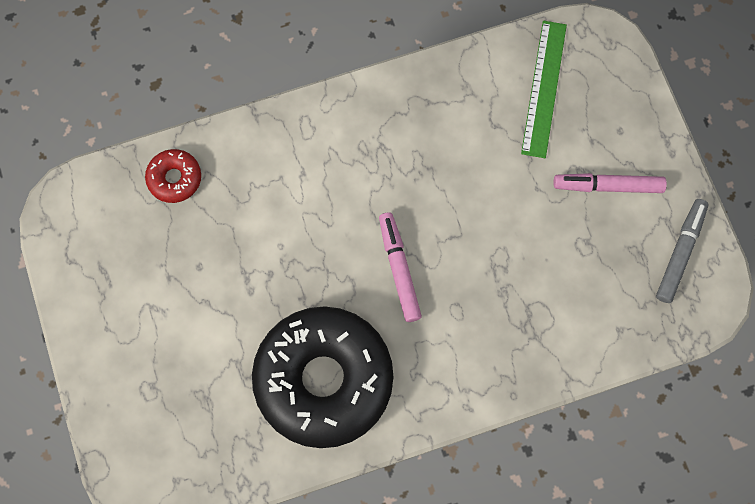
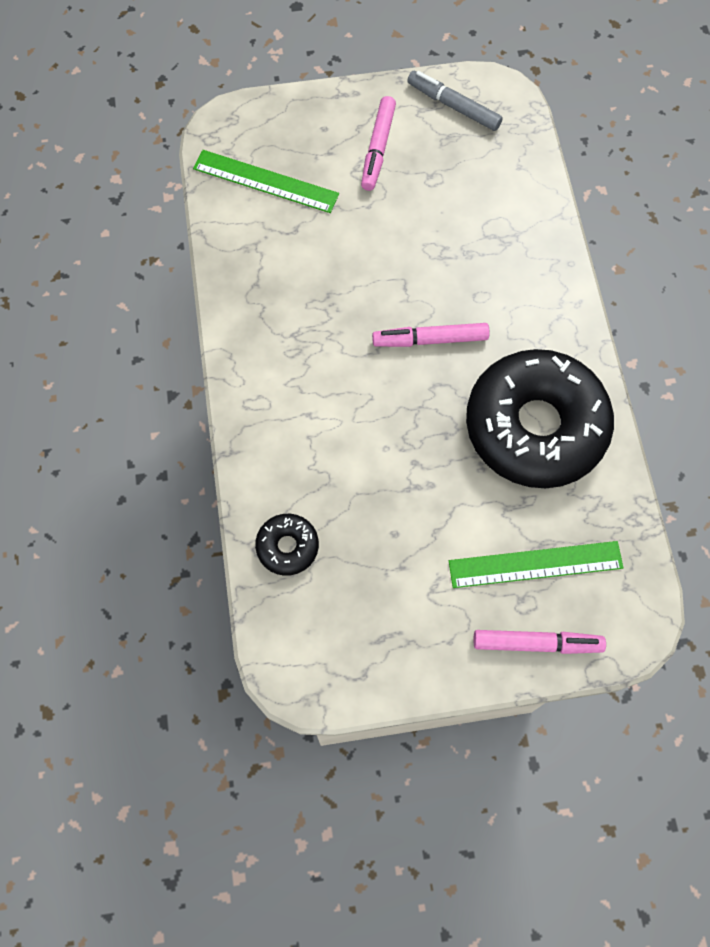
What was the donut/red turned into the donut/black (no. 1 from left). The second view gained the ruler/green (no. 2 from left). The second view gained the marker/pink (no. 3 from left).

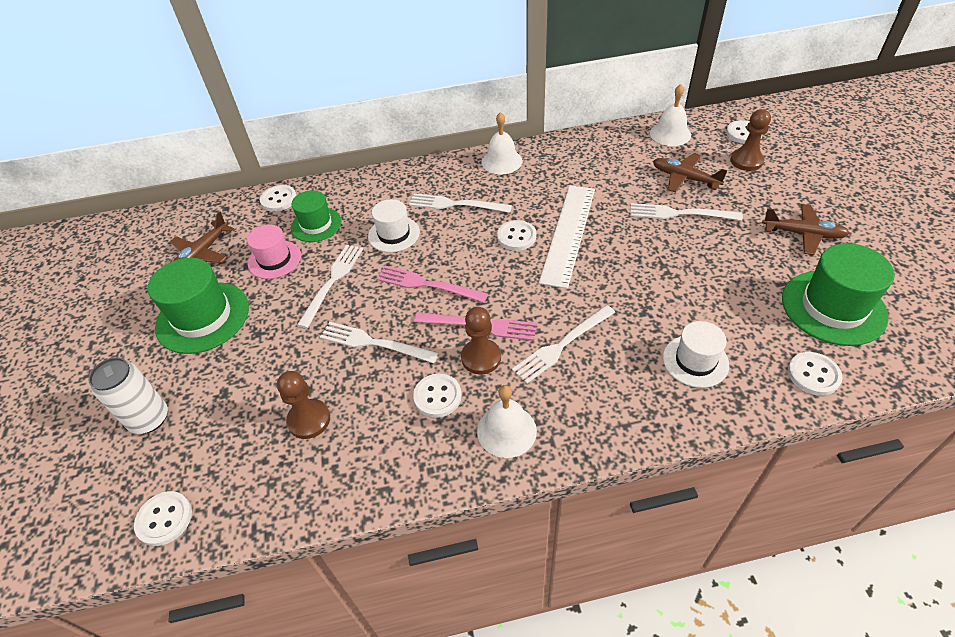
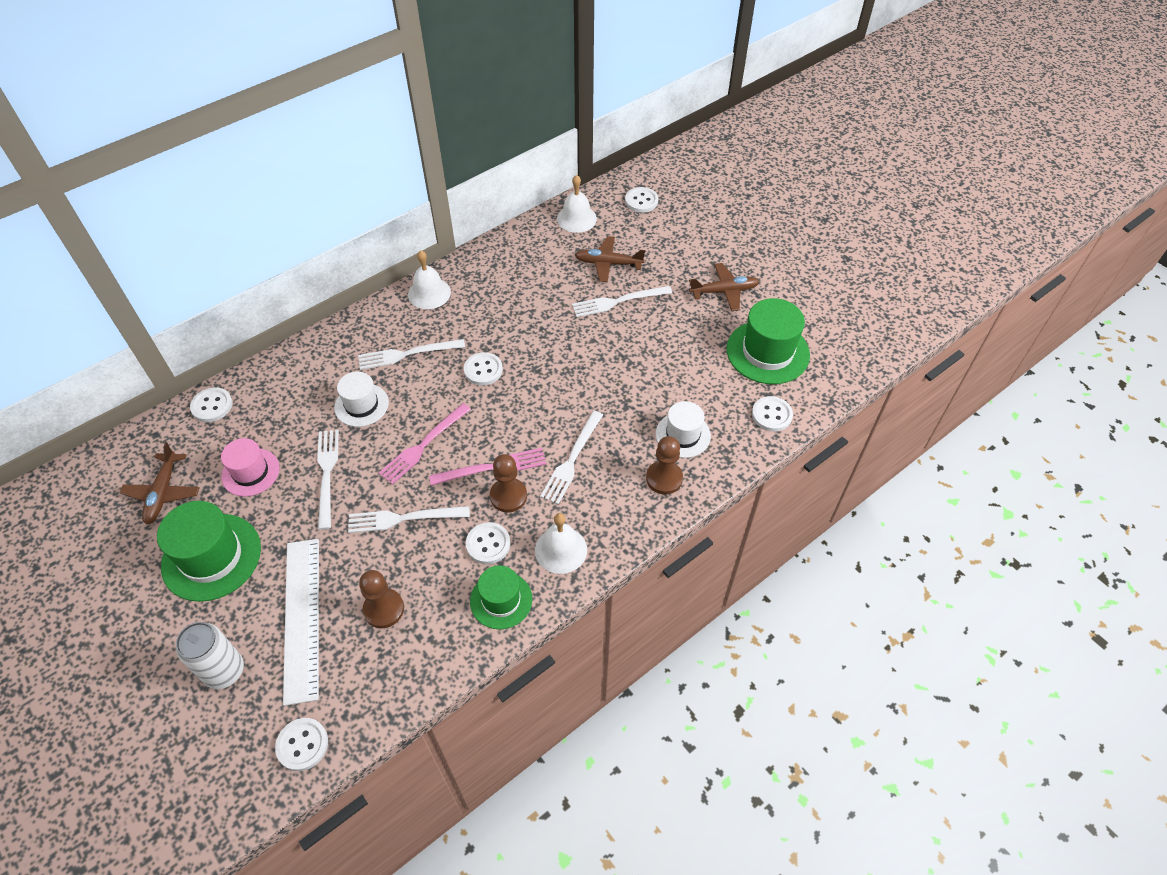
The hat/green (no. 2 from left) ended up elsewhere. The fork/pink (no. 1 from left) ended up facing another way, 45 degrees counterclockwise from before. The ruler/white ended up elsewhere. The pawn/brown (no. 3 from left) ended up elsewhere.

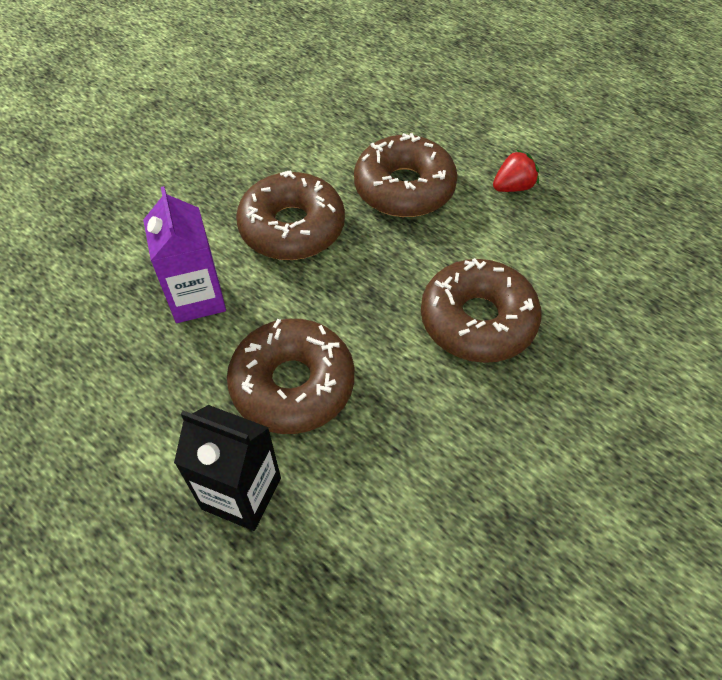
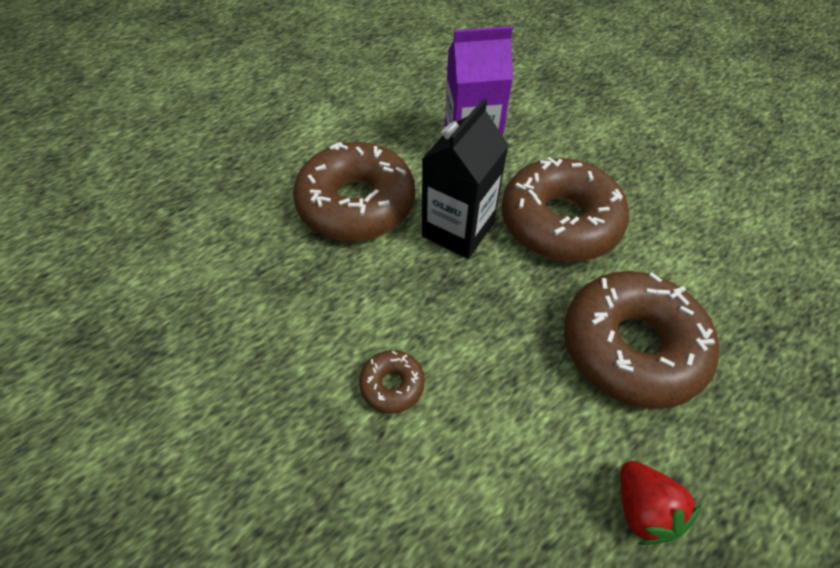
The carton/black ended up elsewhere. The size of the donut/brown (no. 4 from left in the first image) changed by a factor of 0.43.

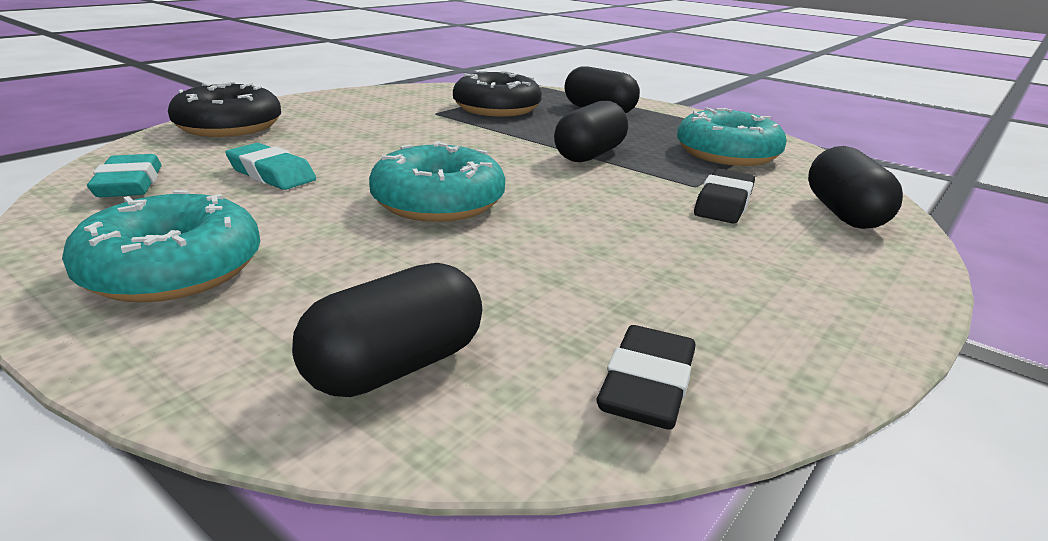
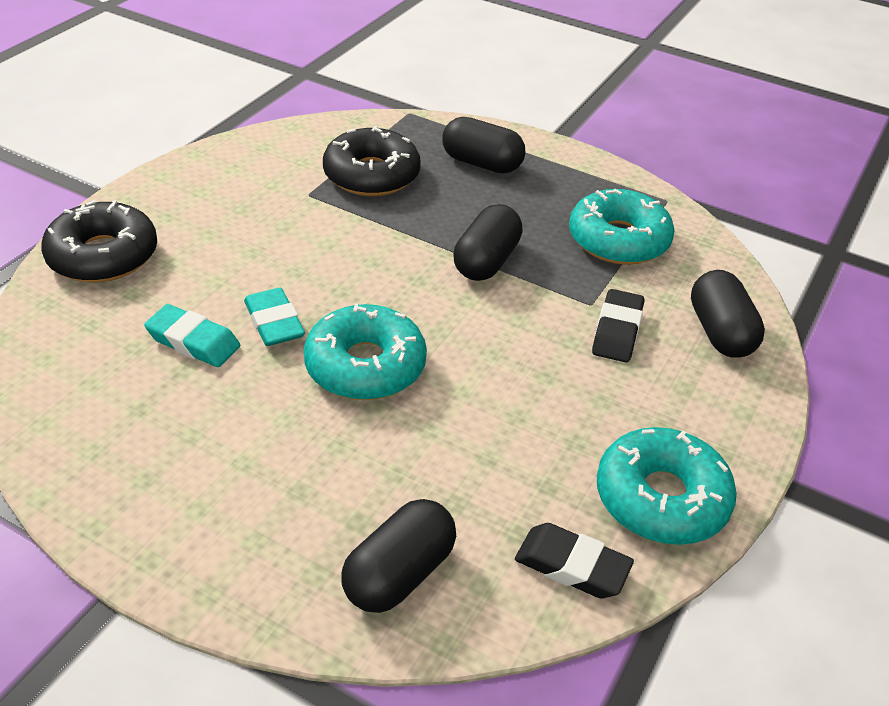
The donut/turquoise (no. 1 from left in the first image) ended up elsewhere. The eraser/turquoise (no. 1 from left in the first image) ended up elsewhere. The eraser/black (no. 1 from left) ended up facing another way, 75 degrees counterclockwise from before.

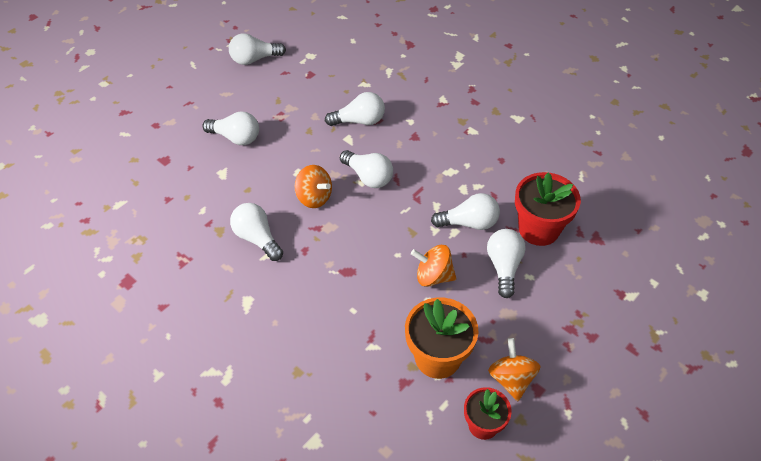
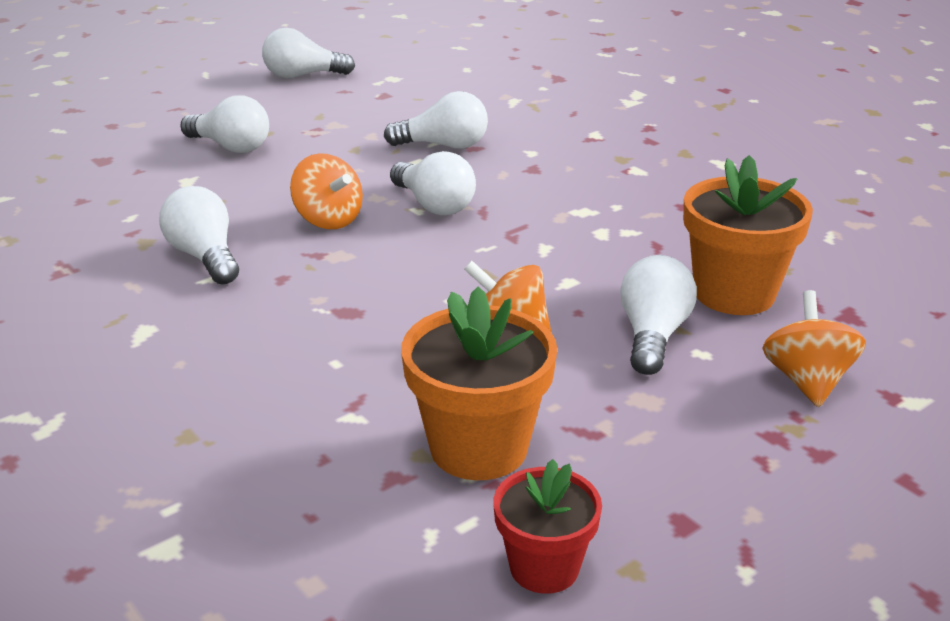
The second view lost the light bulb/white (no. 6 from left). The spinning top/orange (no. 3 from left) ended up elsewhere. What was the flower pot/red (no. 2 from left) turned into the flower pot/orange (no. 2 from left).

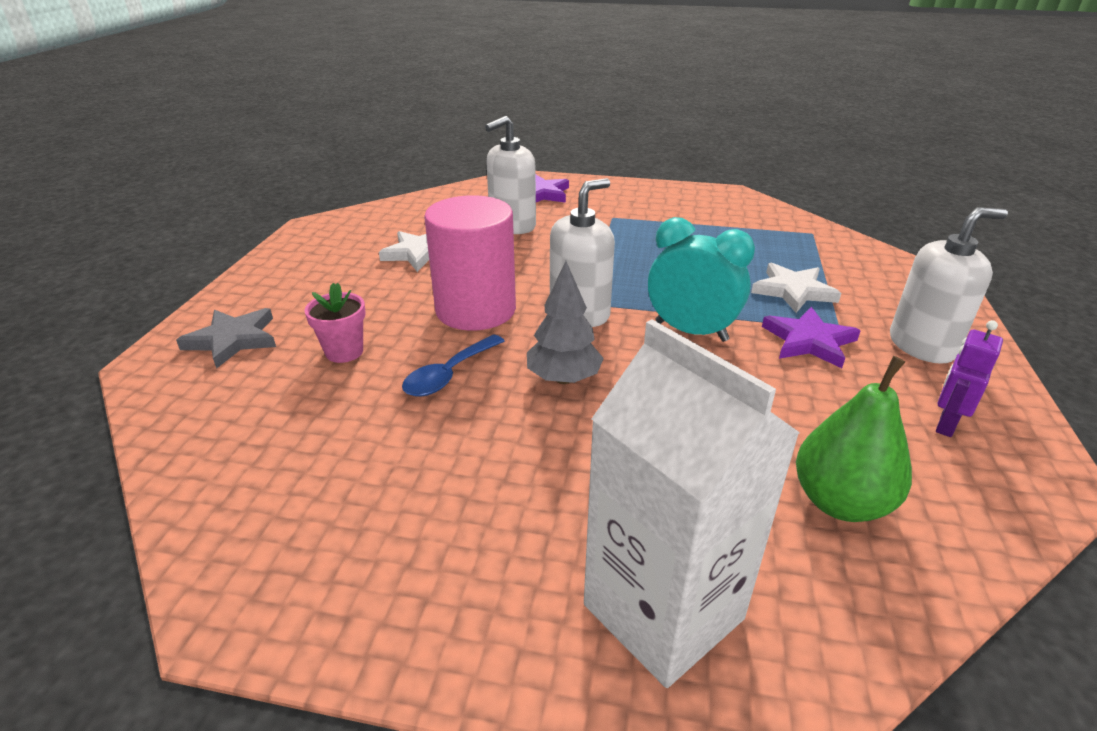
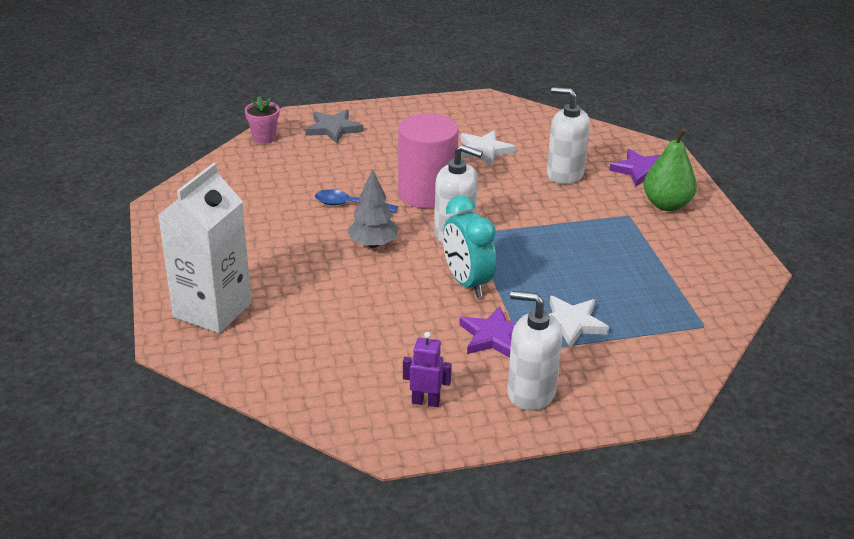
The flower pot/pink ended up elsewhere. The clock/turquoise ended up facing another way, 150 degrees clockwise from before. The pear/green ended up elsewhere. The soap dispenser/white (no. 3 from left in the first image) ended up facing another way, 150 degrees clockwise from before.

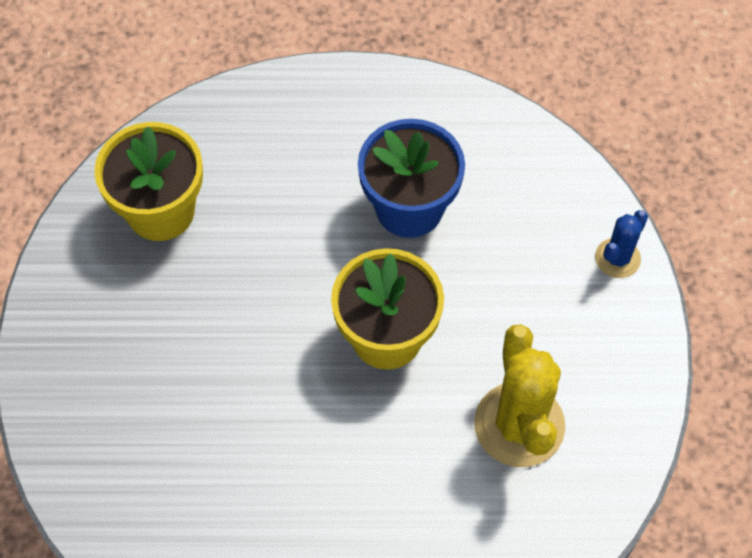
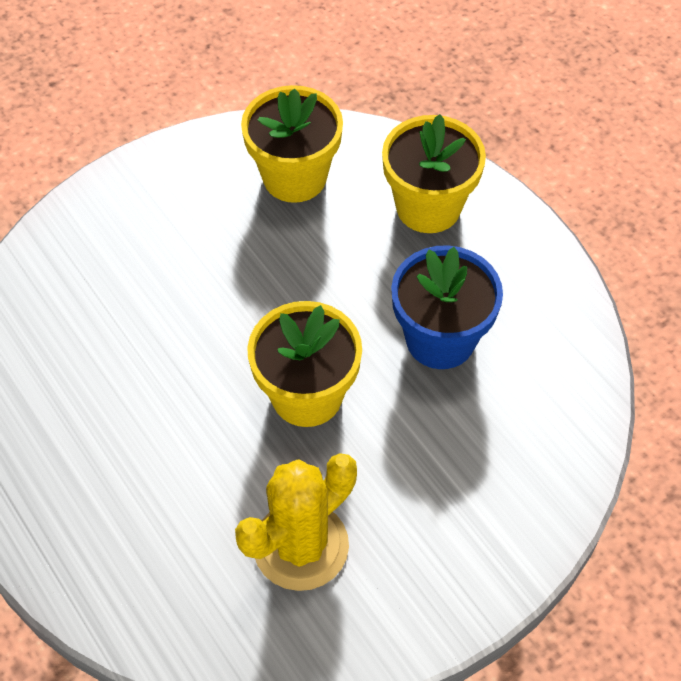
The second view lost the cactus/blue. The second view gained the flower pot/yellow (no. 3 from left).

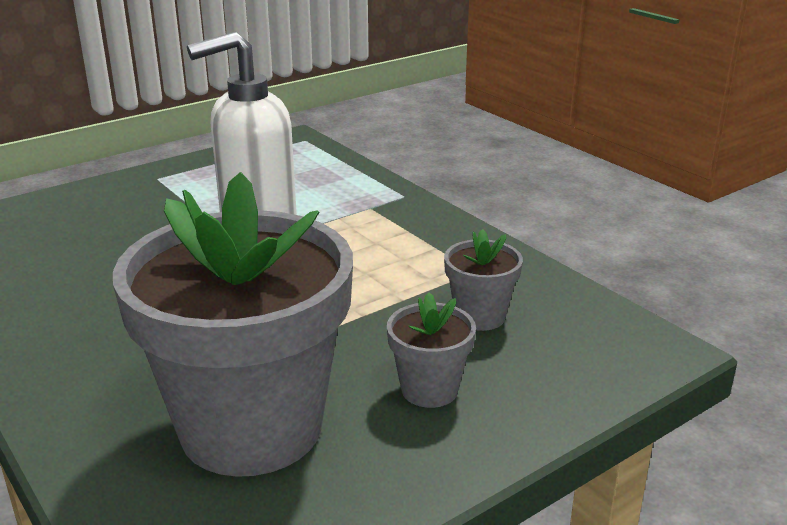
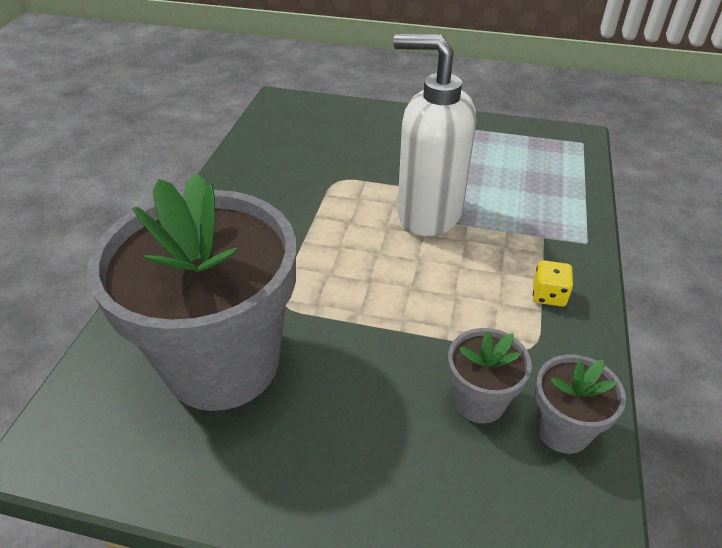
The flower pot/grey (no. 2 from left in the first image) ended up elsewhere. The second view gained the dice/yellow.

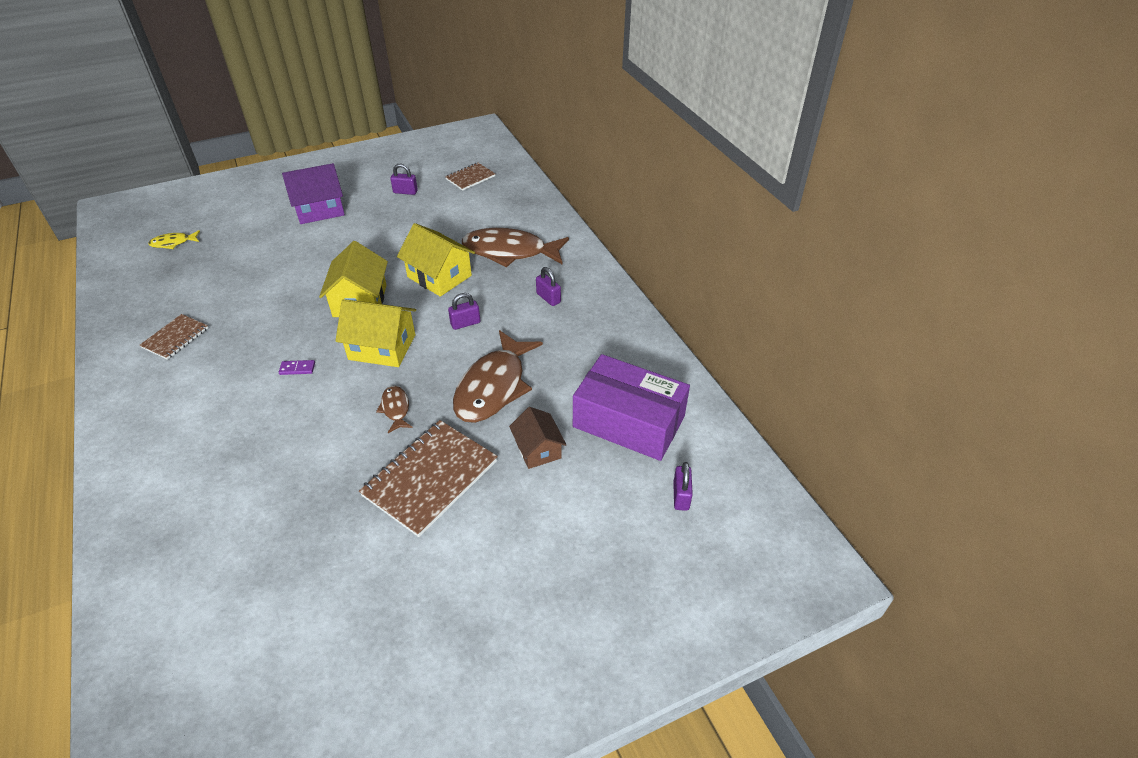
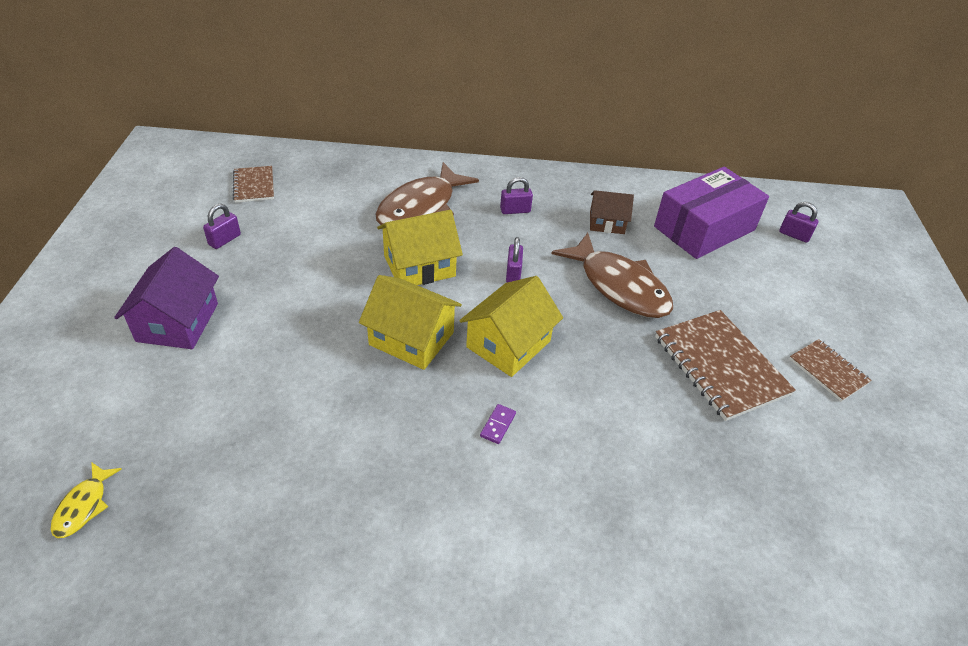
The notebook/brown (no. 1 from left in the first image) ended up elsewhere. The second view lost the fish/brown (no. 1 from left). The house/brown ended up elsewhere.

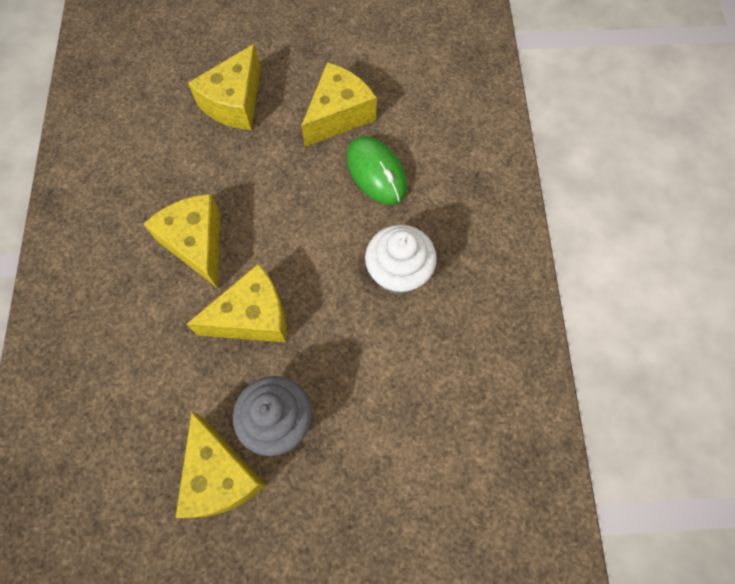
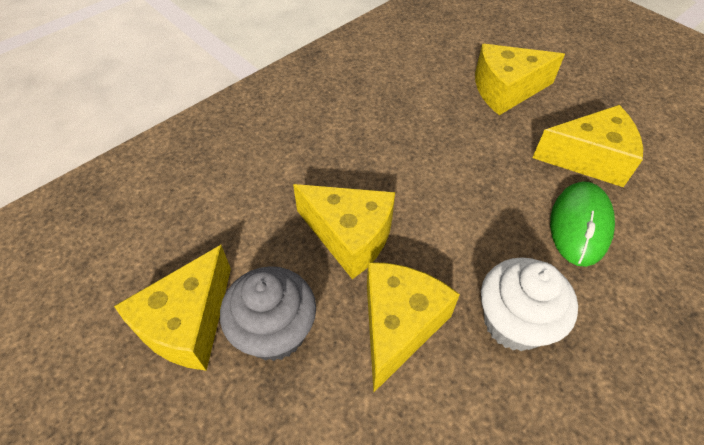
The cheese/yellow (no. 1 from left in the first image) ended up elsewhere.

